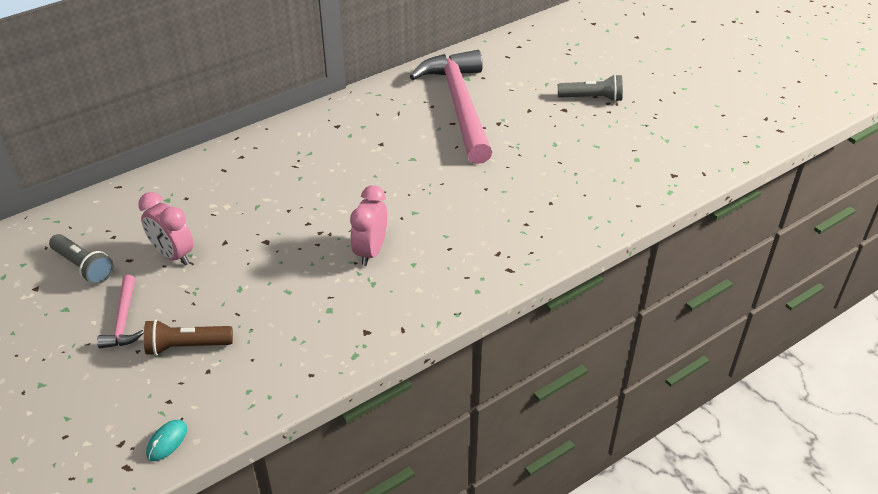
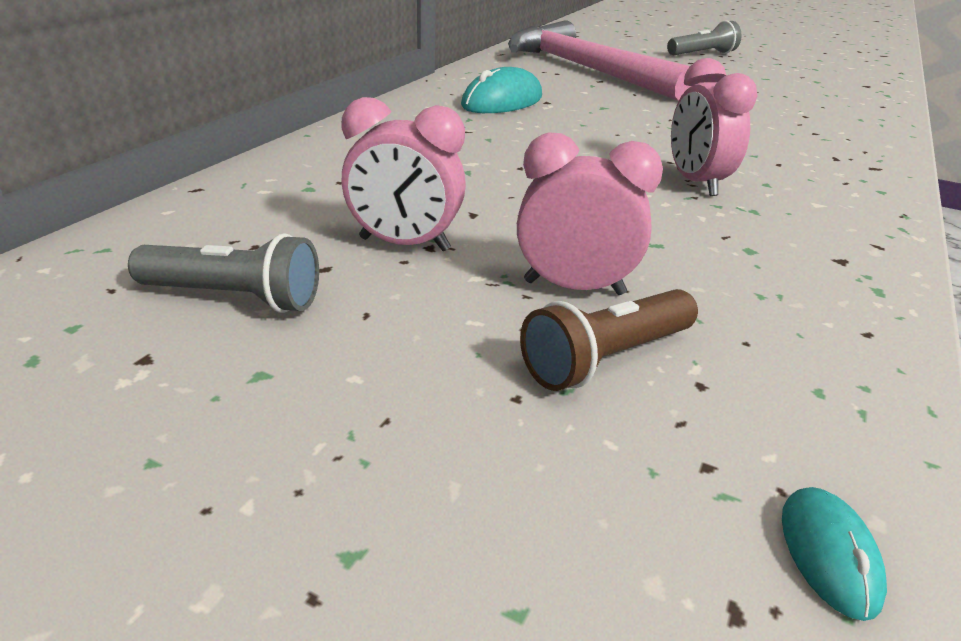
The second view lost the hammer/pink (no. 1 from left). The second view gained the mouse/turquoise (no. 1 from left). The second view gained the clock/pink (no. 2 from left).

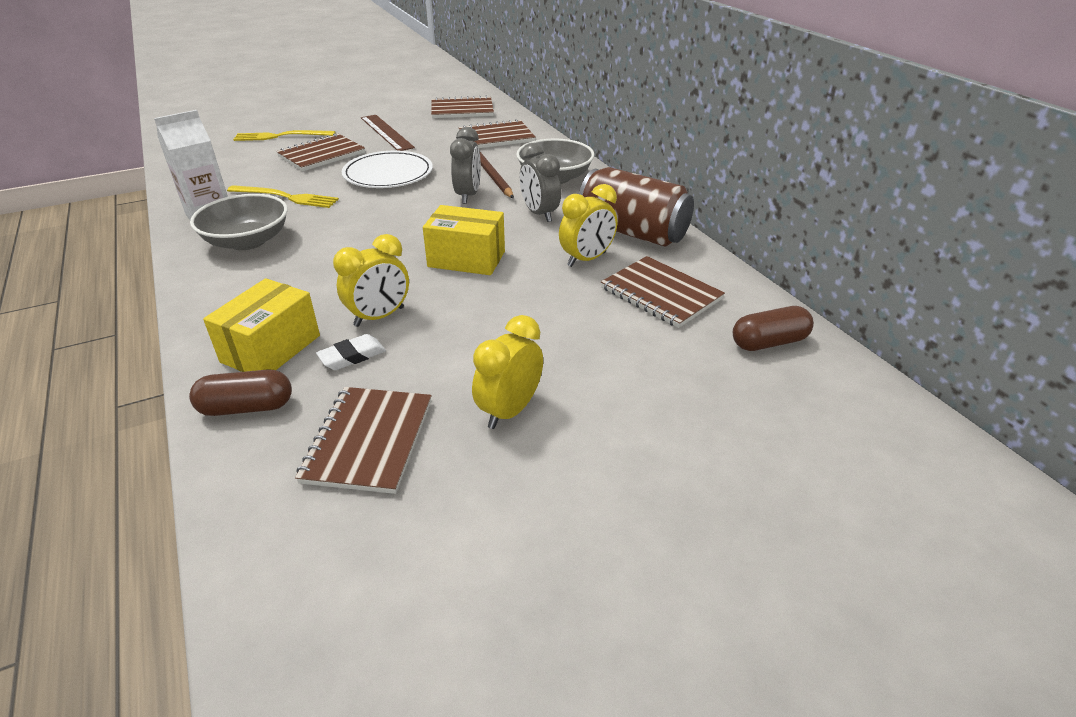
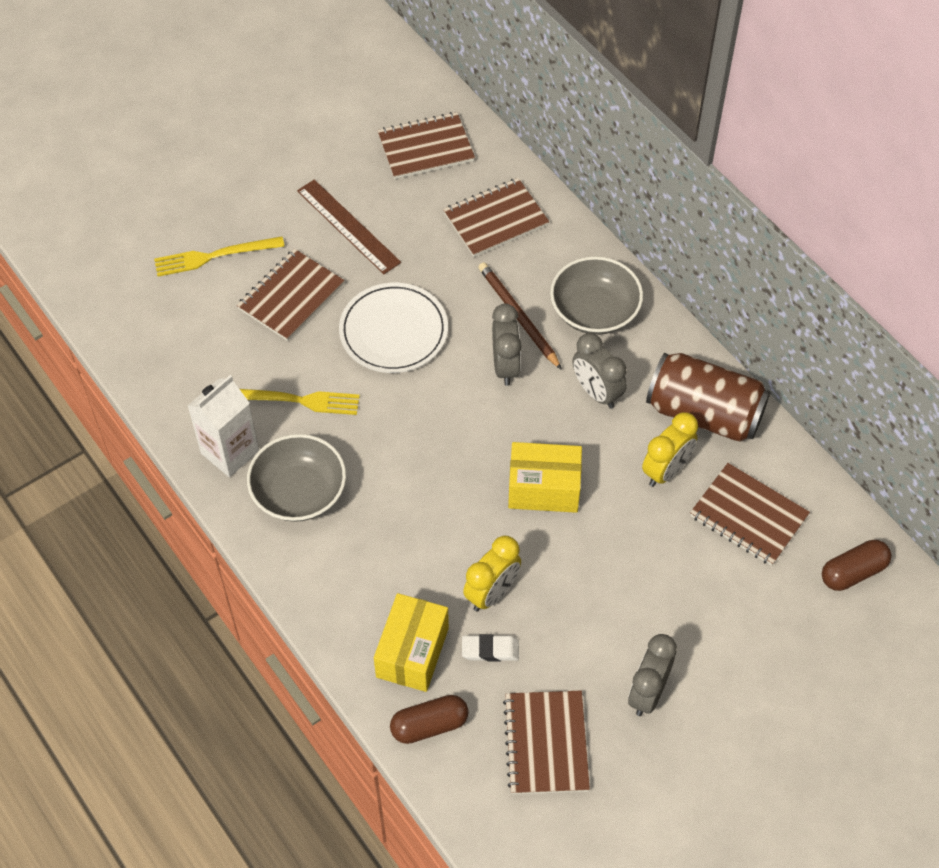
The eraser/white ended up facing another way, 45 degrees clockwise from before. What was the clock/yellow (no. 2 from left) turned into the clock/grey (no. 3 from left).

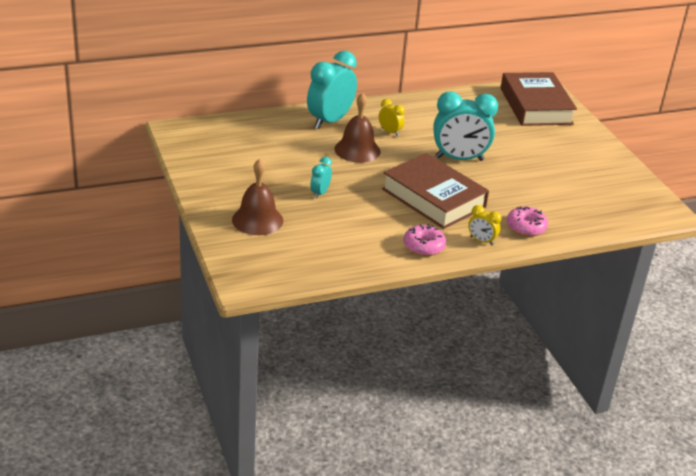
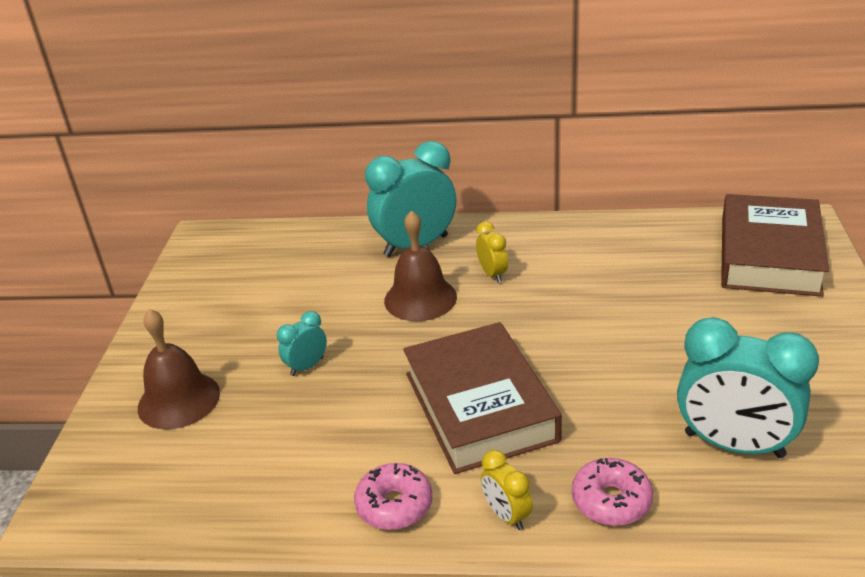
The clock/turquoise (no. 3 from left) ended up elsewhere.

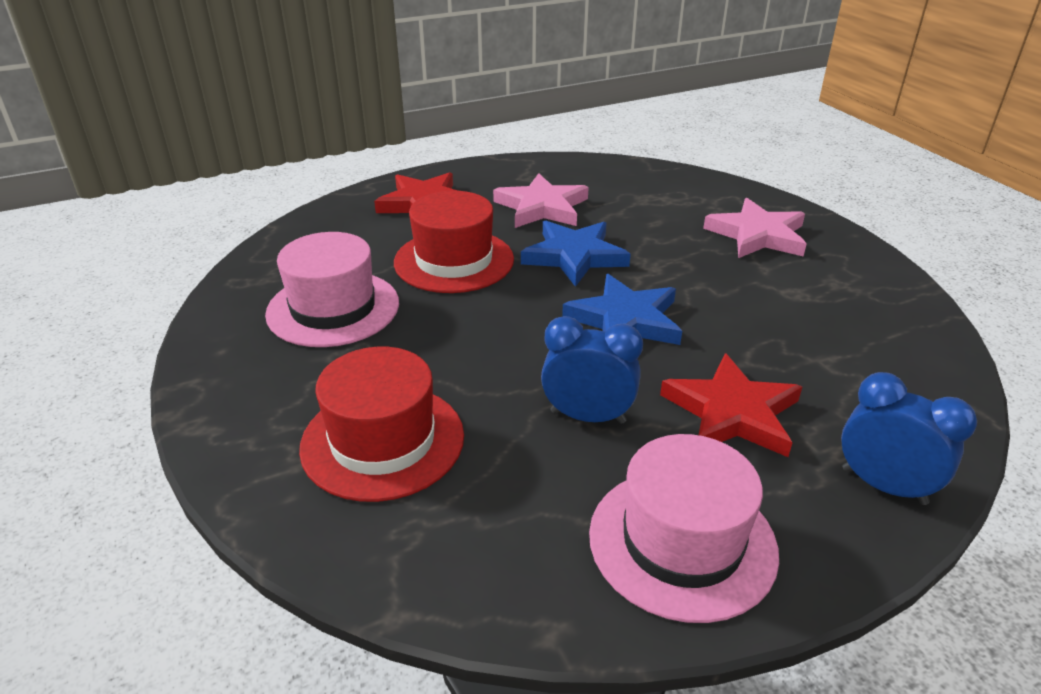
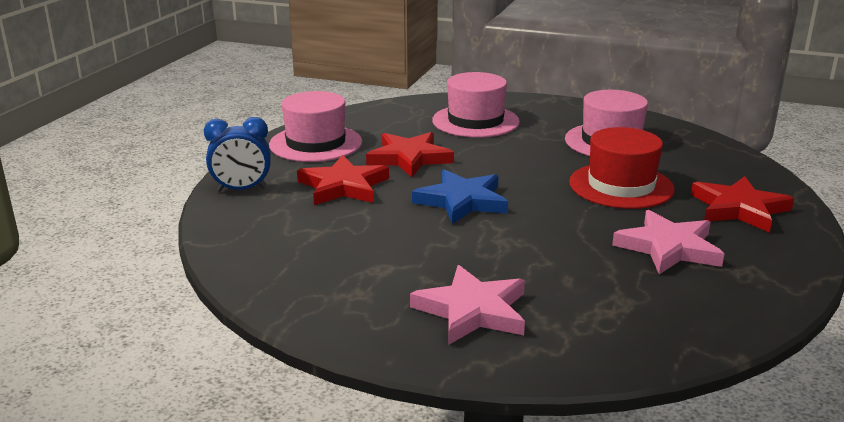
What was the hat/red (no. 1 from left) turned into the hat/pink (no. 2 from left). The second view lost the star/blue (no. 1 from left). Where the clock/blue (no. 1 from left) stood, the star/red (no. 2 from left) came to stand.

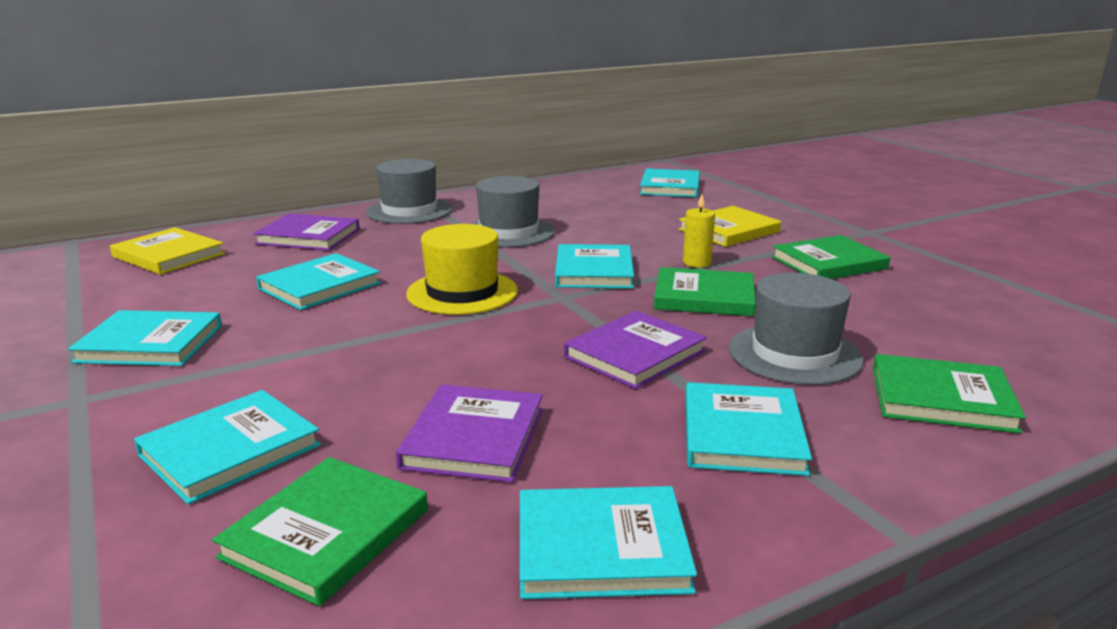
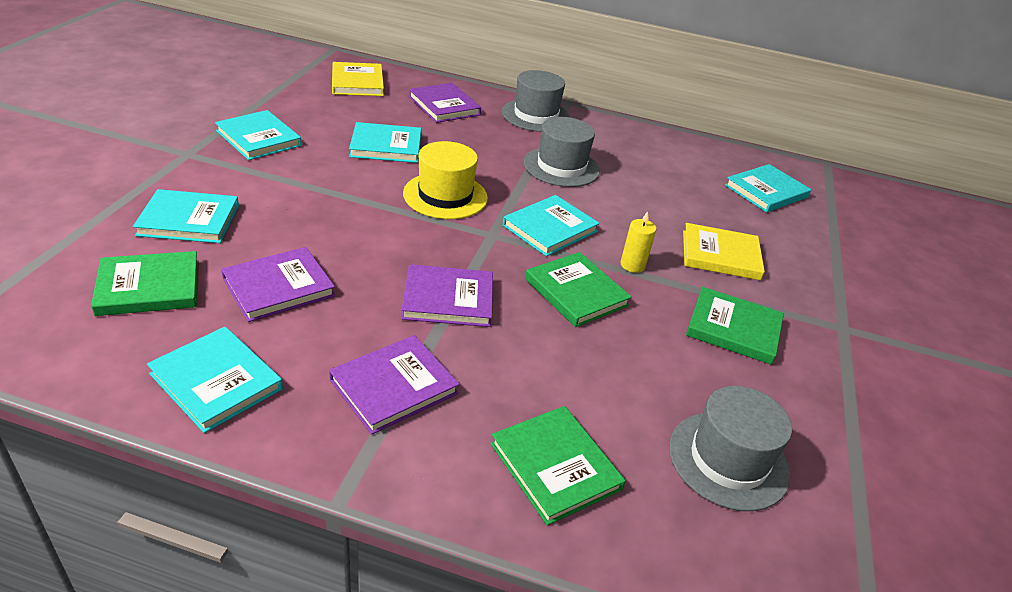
What was the book/turquoise (no. 7 from left) turned into the book/purple (no. 2 from left). The hat/grey (no. 3 from left) ended up elsewhere.

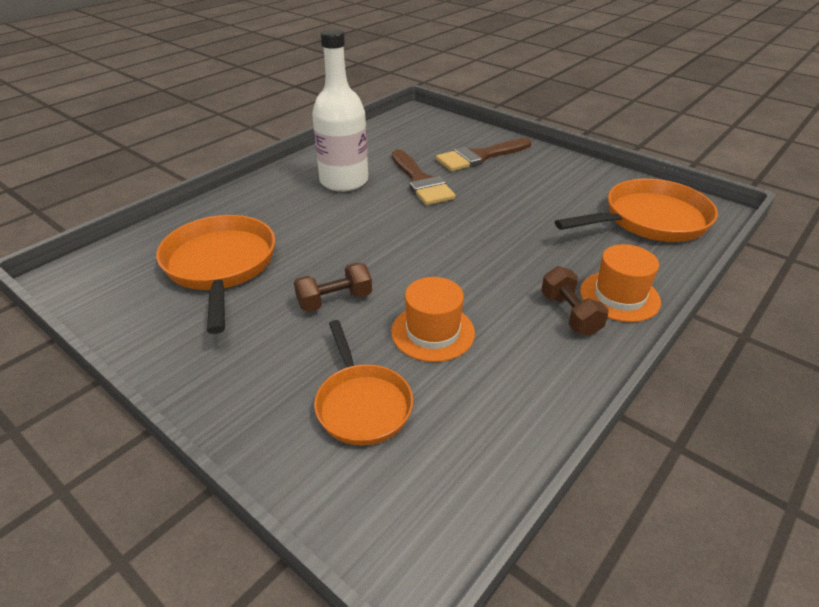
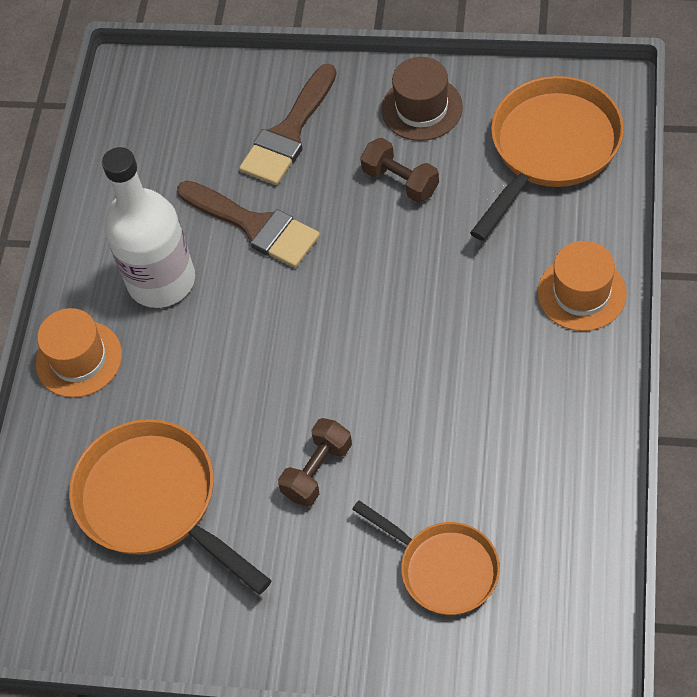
The hat/orange (no. 1 from left) ended up elsewhere. The dumbbell/brown (no. 2 from left) ended up elsewhere. The second view gained the hat/brown.

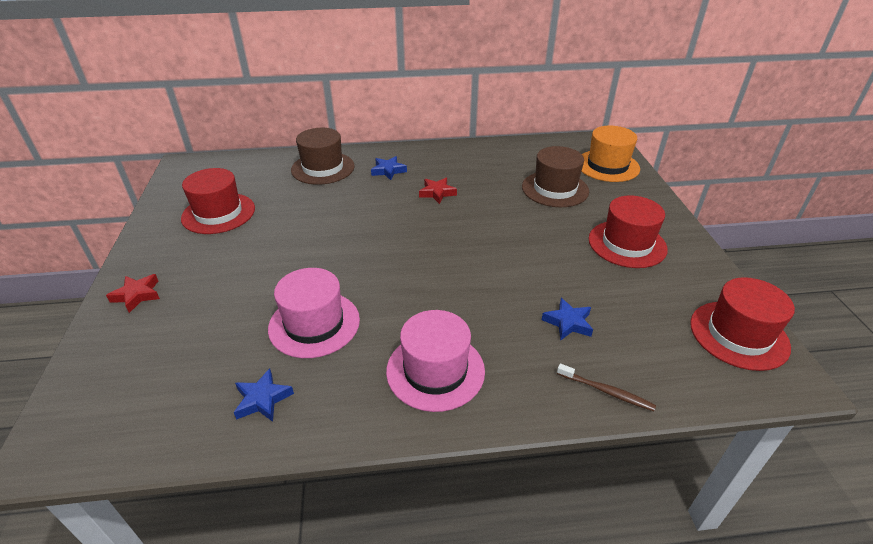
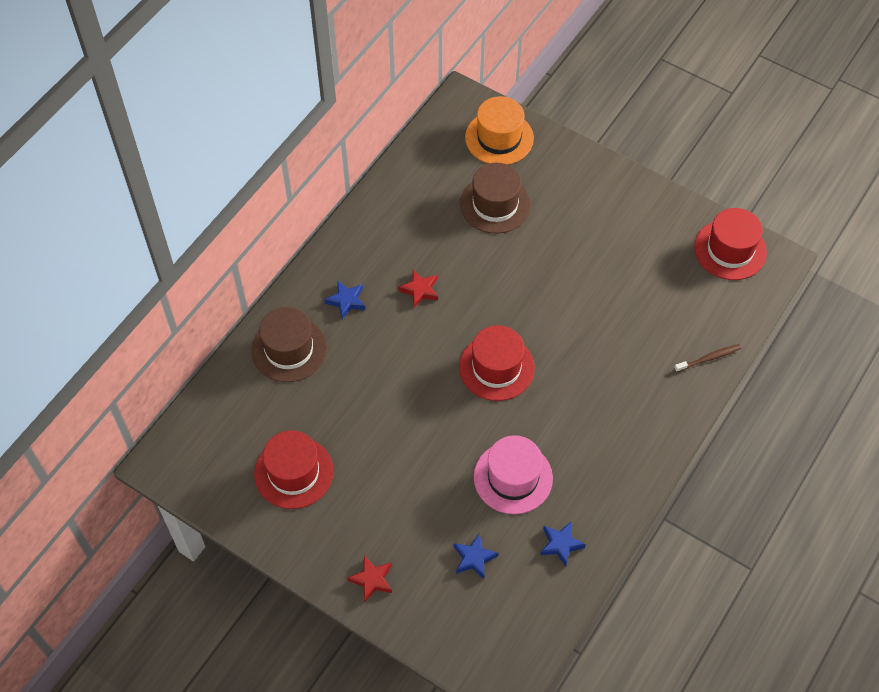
The second view lost the hat/pink (no. 2 from left). The star/blue (no. 3 from left in the first image) ended up elsewhere. The hat/red (no. 2 from left) ended up elsewhere.

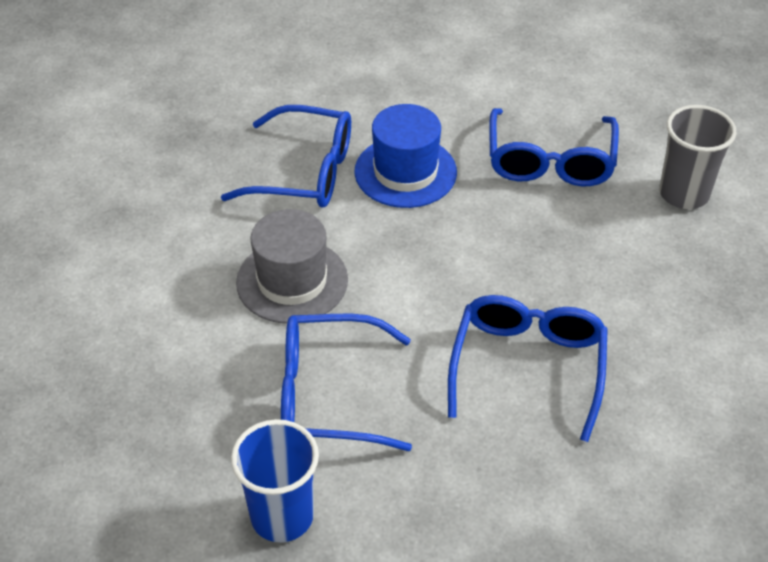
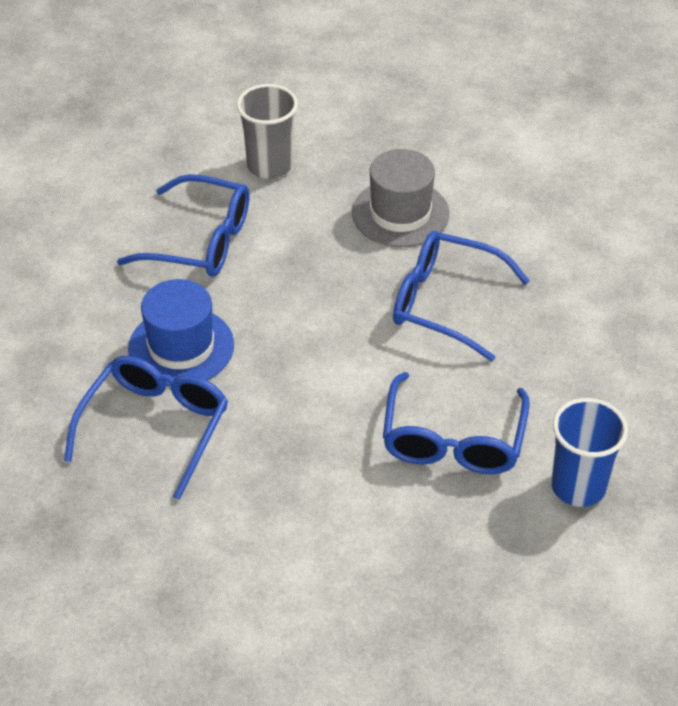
The hat/grey ended up elsewhere.

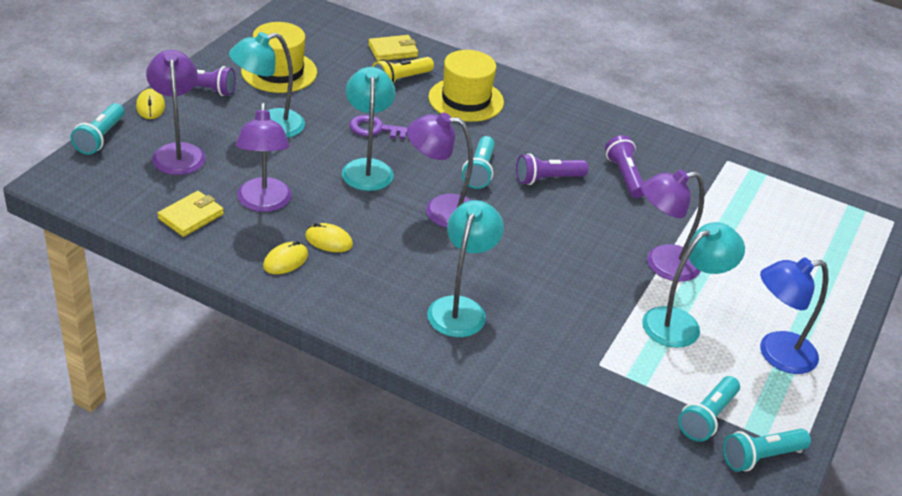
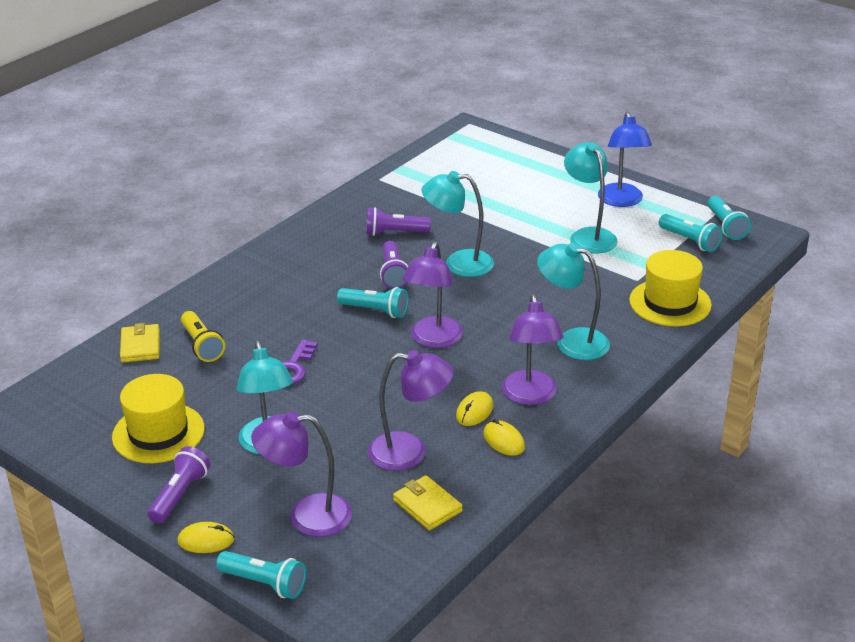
The lamp/turquoise (no. 2 from left) ended up elsewhere. The hat/yellow (no. 2 from left) ended up elsewhere. The lamp/purple (no. 4 from left) ended up elsewhere.

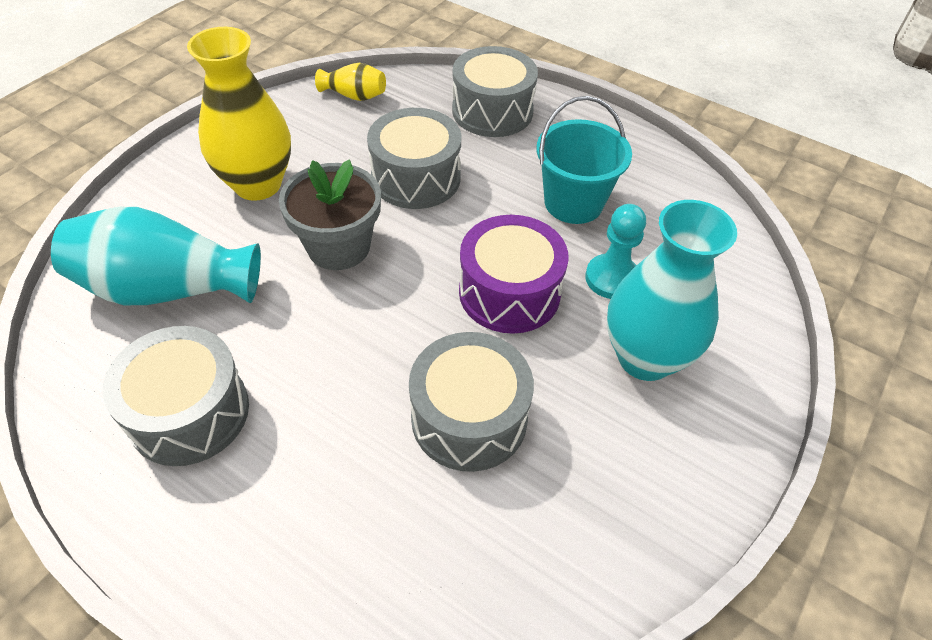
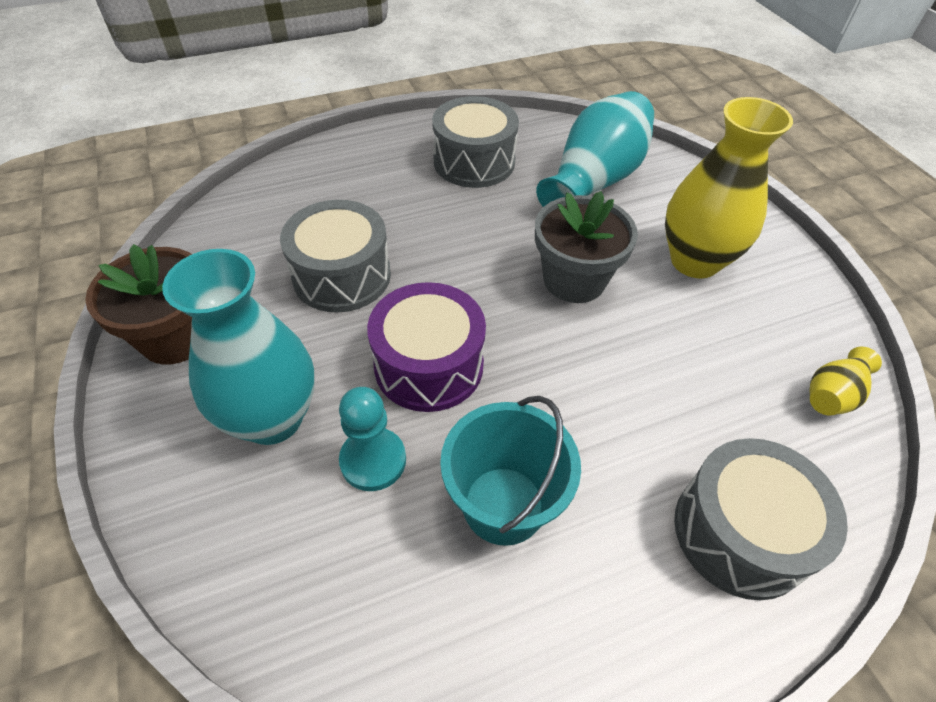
The second view lost the drum/grey (no. 2 from left). The second view gained the flower pot/brown.

